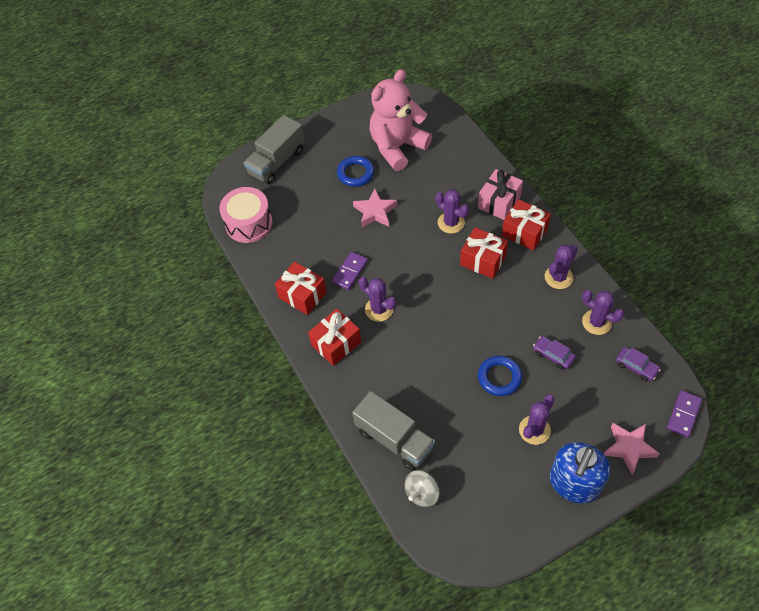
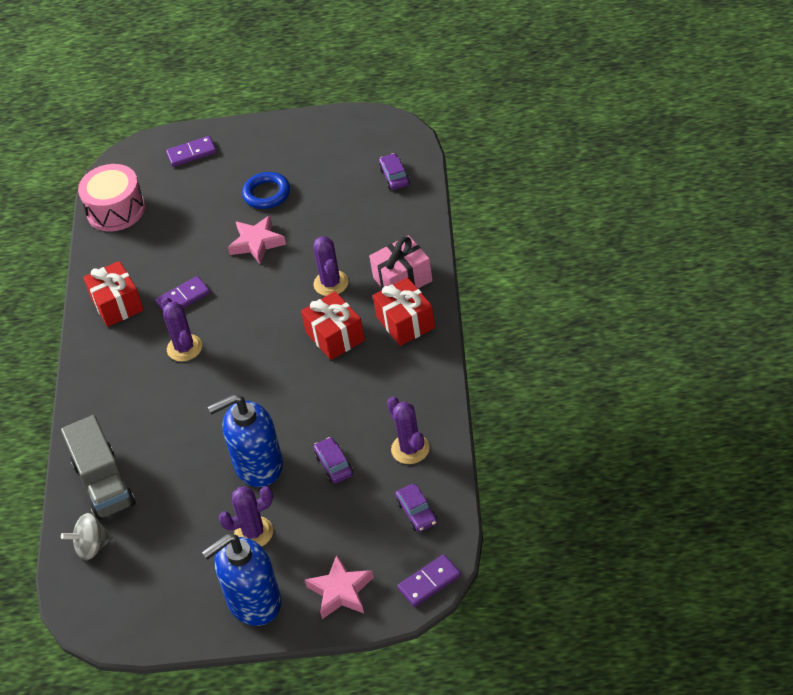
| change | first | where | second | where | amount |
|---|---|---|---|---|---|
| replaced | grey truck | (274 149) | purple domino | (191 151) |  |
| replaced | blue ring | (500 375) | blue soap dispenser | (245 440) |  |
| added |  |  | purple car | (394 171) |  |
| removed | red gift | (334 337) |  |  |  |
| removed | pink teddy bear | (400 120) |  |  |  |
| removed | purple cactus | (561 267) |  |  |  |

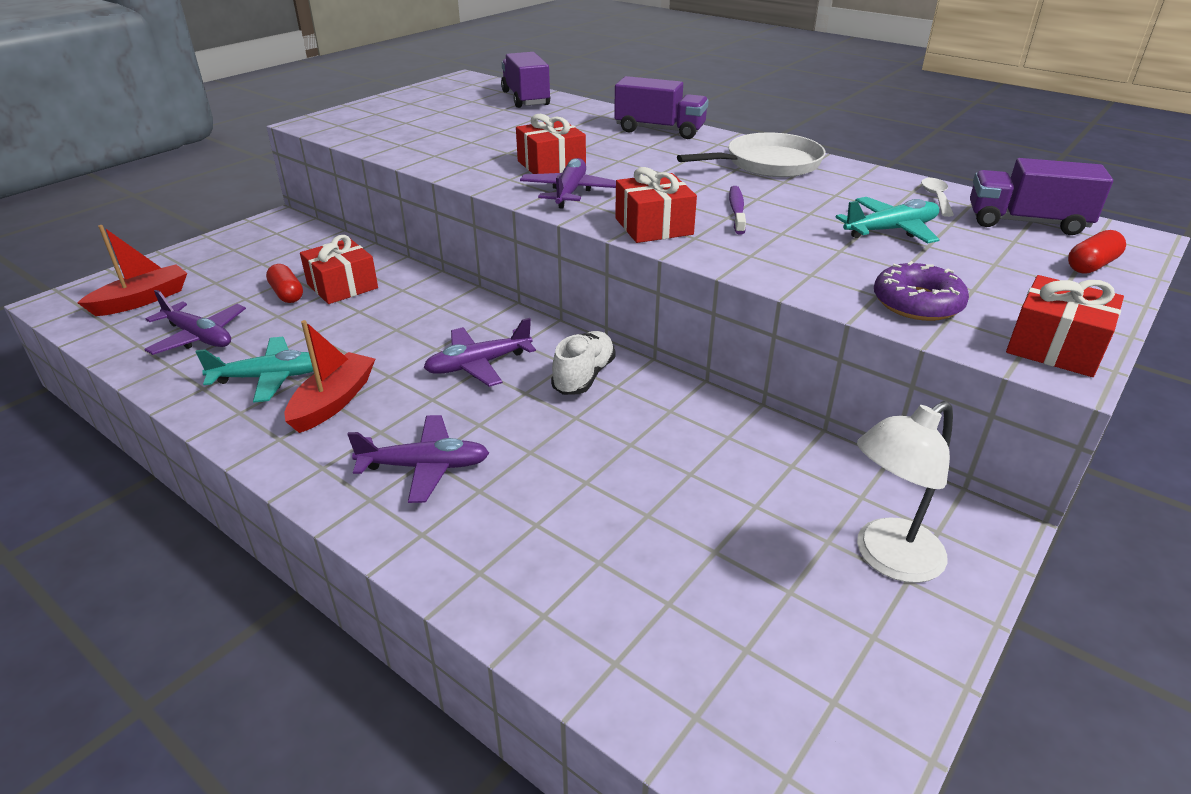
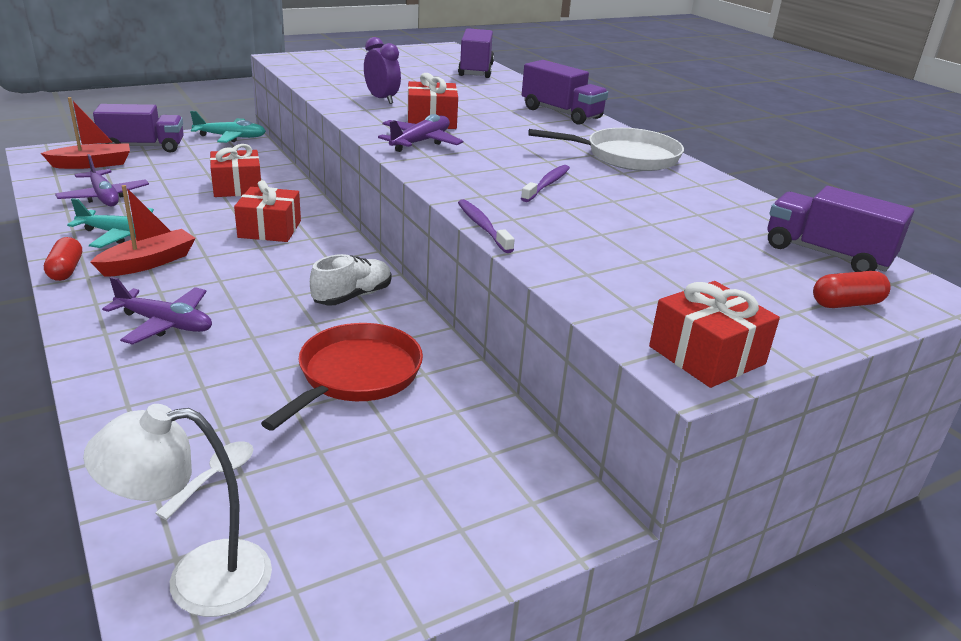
| change | first | where | second | where | amount |
|---|---|---|---|---|---|
| moved | red capsule | (284 283) |  | (63 259) |  |
| moved | white lamp | (905 492) |  | (177 510) |  |
| added |  |  | purple truck | (138 128) |  |
| moved | white spoon | (937 197) |  | (204 480) |  |
| moved | turquoise plane | (887 220) |  | (228 127) |  |
| moved | red gift | (656 205) |  | (267 211) |  |
| added |  |  | red pan | (342 376) |  |
| added |  |  | purple clock | (382 70) |  |
| added |  |  | purple toothbrush | (486 226) |  |
| removed | purple plane | (479 352) |  |  |  |
| removed | purple donut | (921 291) |  |  |  |

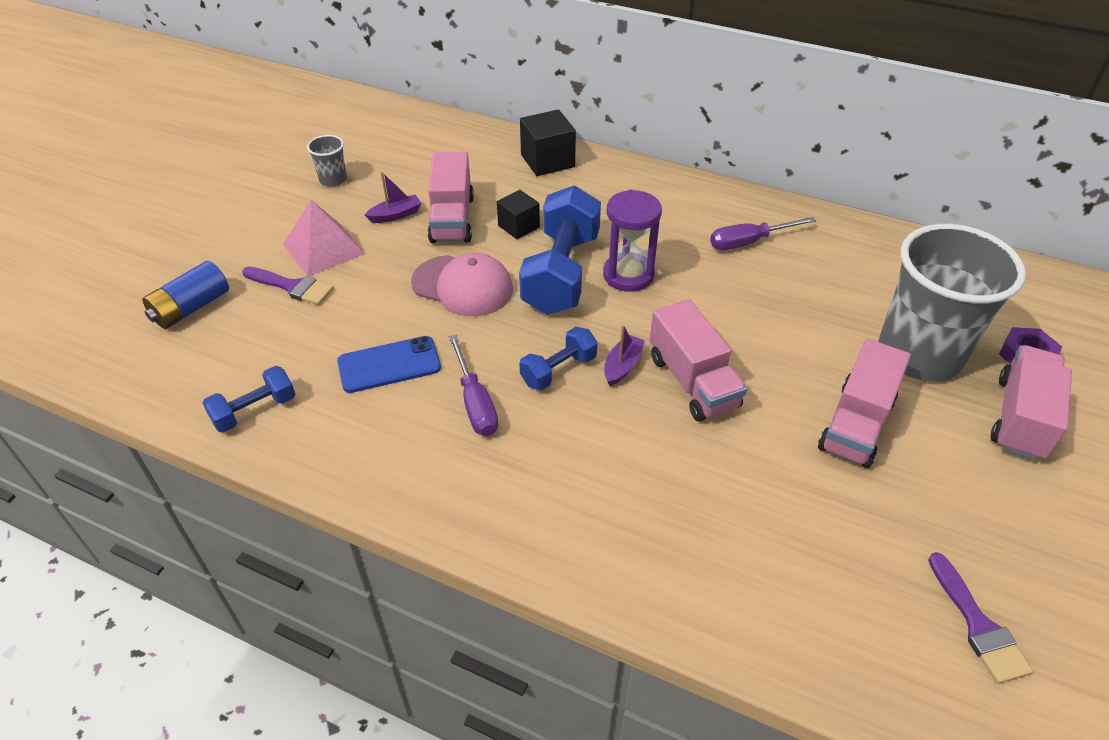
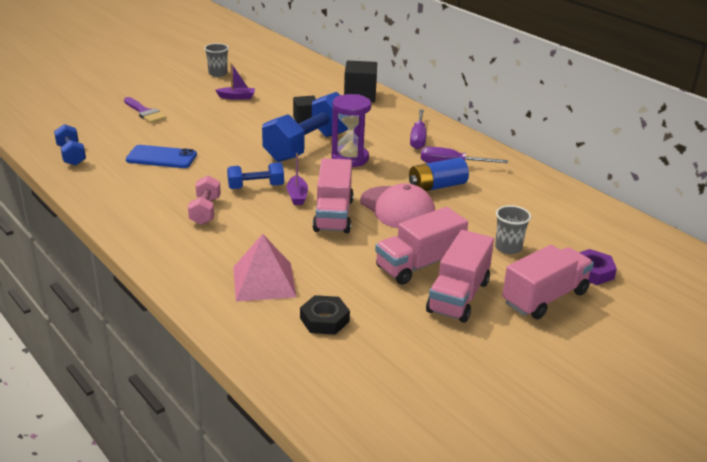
| change | first | where | second | where | amount |
|---|---|---|---|---|---|
| turned | blue dumbbell | (249 399) |  | (70 145) | 75 degrees clockwise |
| added |  |  | pink dumbbell | (204 200) |  |
| moved | pink pyramid | (324 238) |  | (264 268) |  |
| turned | purple boat | (624 355) |  | (297 179) | 120 degrees clockwise |
| added |  |  | black nut | (325 315) |  |
| moved | pink cap | (462 284) |  | (397 205) |  |
| moved | blue battery | (185 295) |  | (439 174) |  |
| moved | purple screwdriver | (473 385) |  | (418 129) |  |
| moved | pink truck | (451 197) |  | (460 276) |  |
| resized | grey cup | (952 302) |  | (513 229) | x0.41 |
| removed | purple brush | (980 618) |  |  |  |

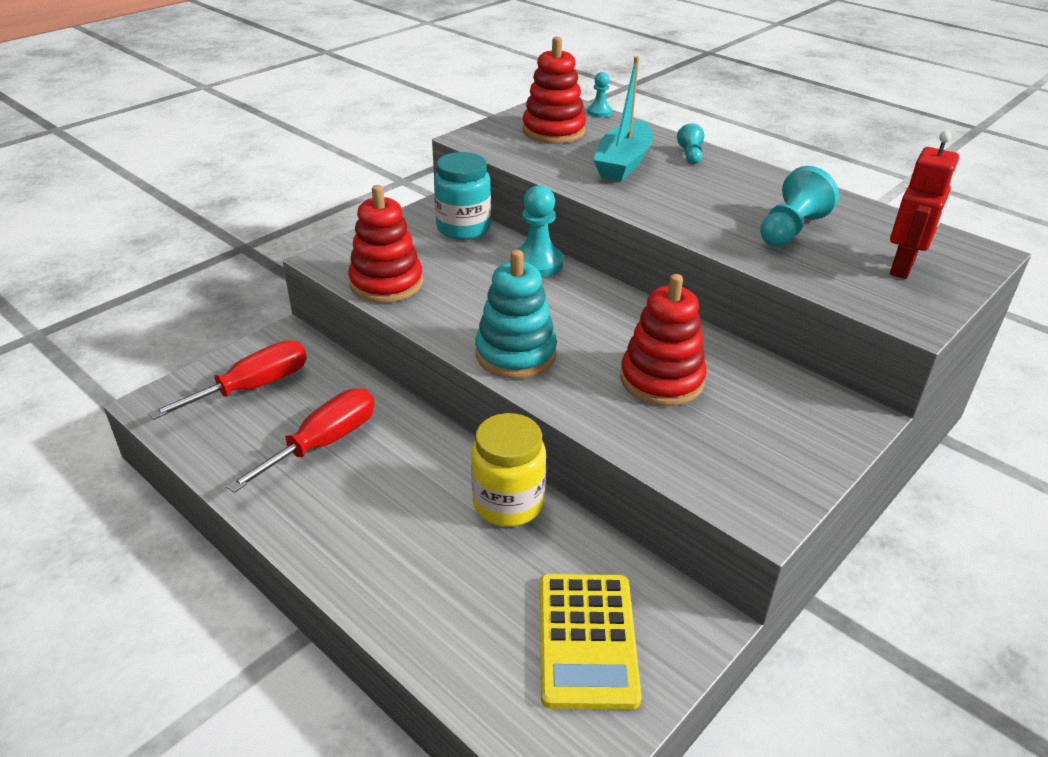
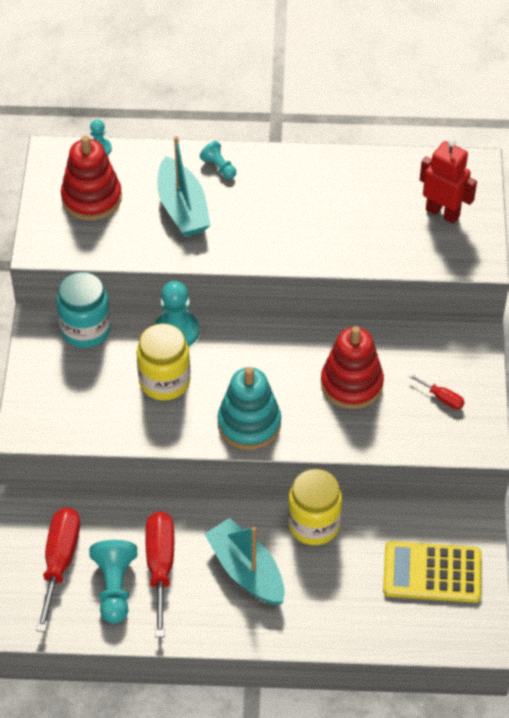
| change | first | where | second | where | amount |
|---|---|---|---|---|---|
| moved | turquoise pawn | (799 206) |  | (113 582) |  |
| added |  |  | yellow jar | (163 362) |  |
| added |  |  | turquoise boat | (244 562) |  |
| turned | yellow calculator | (591 642) |  | (432 572) | 135 degrees clockwise |
| added |  |  | red screwdriver | (436 391) |  |
| turned | red robot | (924 205) |  | (448 181) | 45 degrees counterclockwise |
| removed | red stacking toy | (385 244) |  |  |  |

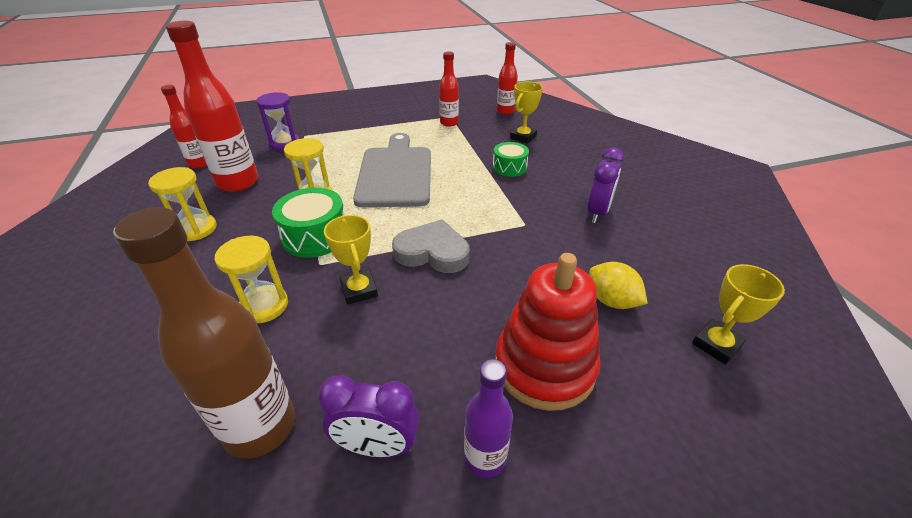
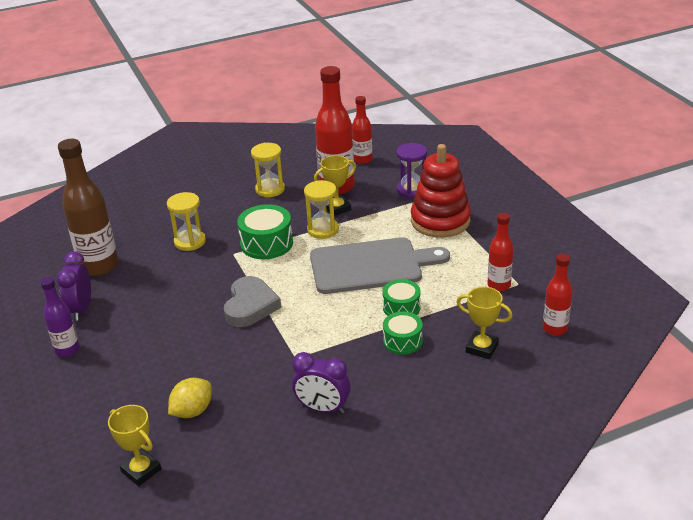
| change | first | where | second | where | amount |
|---|---|---|---|---|---|
| moved | yellow trophy | (351 260) |  | (335 185) |  |
| added |  |  | green drum | (401 297) |  |
| moved | red stacking toy | (548 332) |  | (441 190) |  |

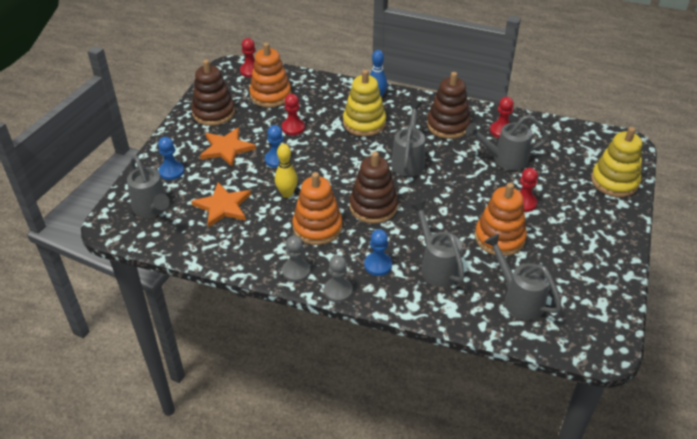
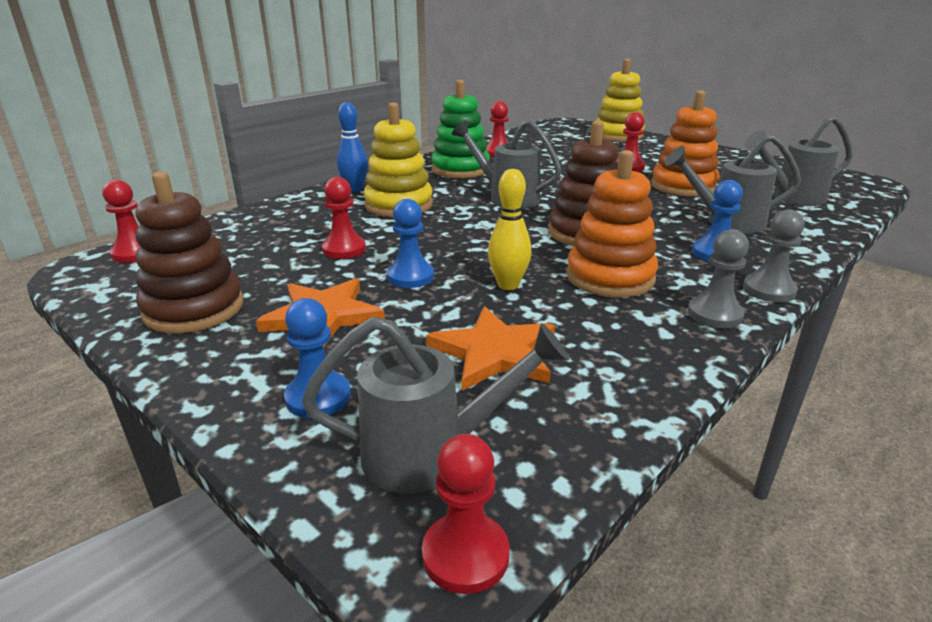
| change | first | where | second | where | amount |
|---|---|---|---|---|---|
| added |  |  | red pawn | (465 514) |  |
| recoloured | brown stacking toy | (449 105) | green stacking toy | (460 129) |  |
| removed | orange stacking toy | (270 75) |  |  |  |
| removed | grey watering can | (506 143) |  |  |  |

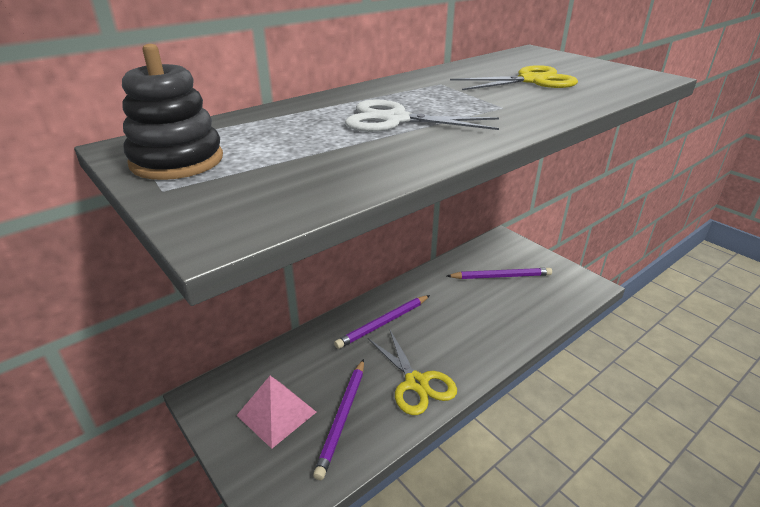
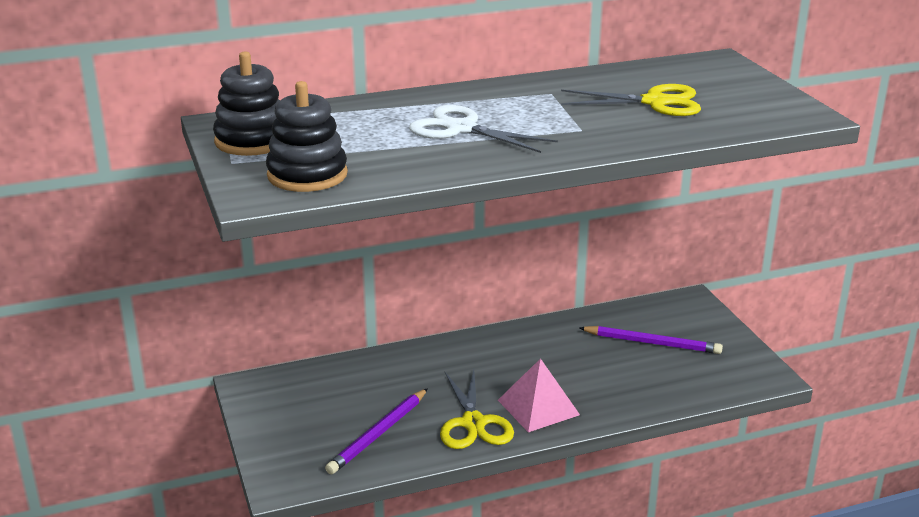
| change | first | where | second | where | amount |
|---|---|---|---|---|---|
| added |  |  | black stacking toy | (307 136) |  |
| moved | pink pyramid | (276 412) |  | (539 395) |  |
| removed | purple pencil | (382 322) |  |  |  |

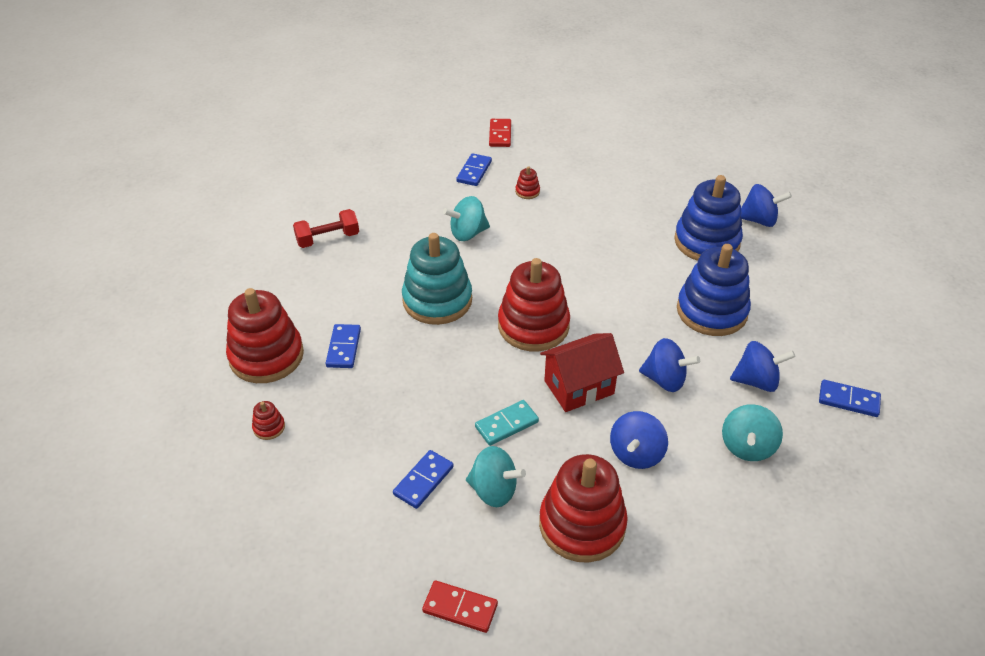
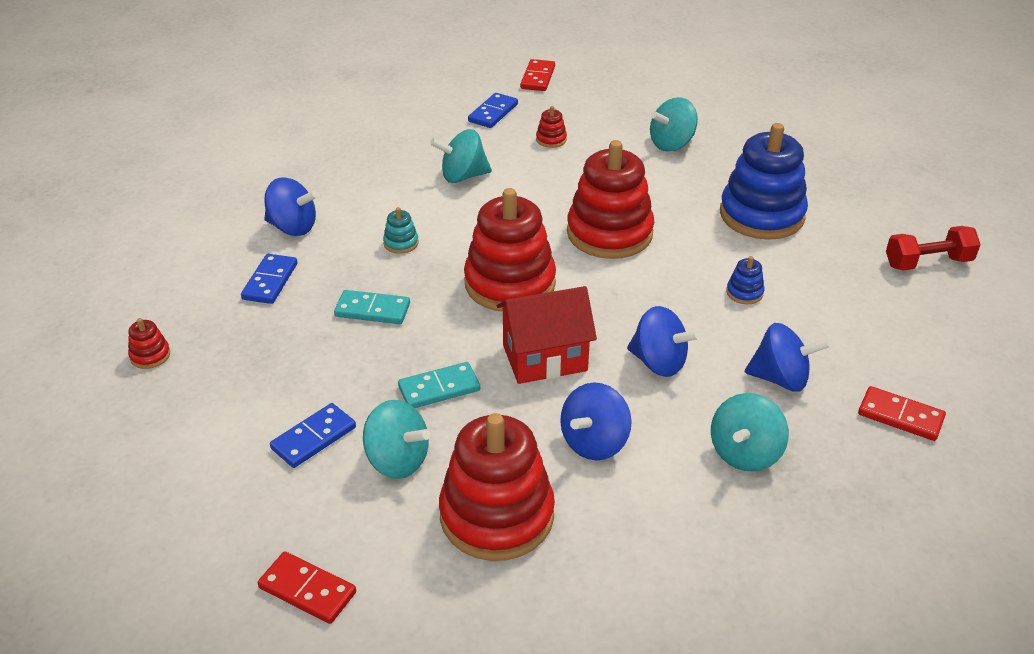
| change | first | where | second | where | amount |
|---|---|---|---|---|---|
| moved | blue spinning top | (766 205) |  | (291 207) |  |
| added |  |  | turquoise domino | (372 307) |  |
| resized | turquoise stacking toy | (437 279) |  | (401 230) | x0.40 |
| moved | red stacking toy | (265 335) |  | (611 199) |  |
| added |  |  | turquoise spinning top | (674 124) |  |
| resized | blue stacking toy | (714 290) |  | (745 280) | x0.40 |
| recoloured | blue domino | (850 398) | red domino | (902 413) |  |
| moved | red dumbbell | (326 228) |  | (933 248) |  |

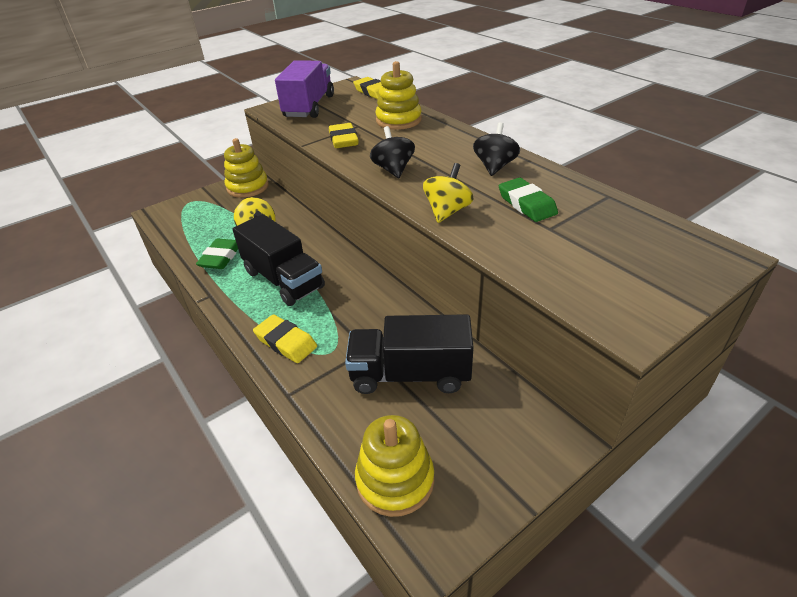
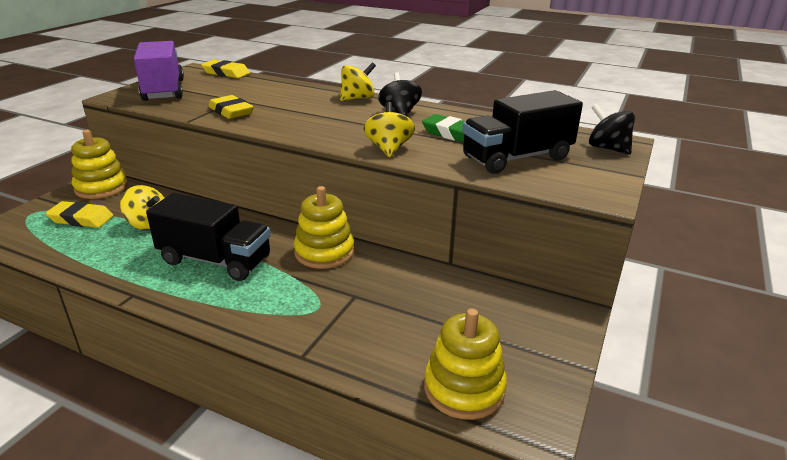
| change | first | where | second | where | amount |
|---|---|---|---|---|---|
| moved | yellow eraser | (285 338) |  | (80 214) |  |
| moved | yellow stacking toy | (398 95) |  | (324 227) |  |
| added |  |  | yellow spinning top | (358 81) |  |
| moved | black truck | (409 354) |  | (522 132) |  |
| moved | black spinning top | (392 152) |  | (612 129) |  |
| removed | green eraser | (217 254) |  |  |  |

